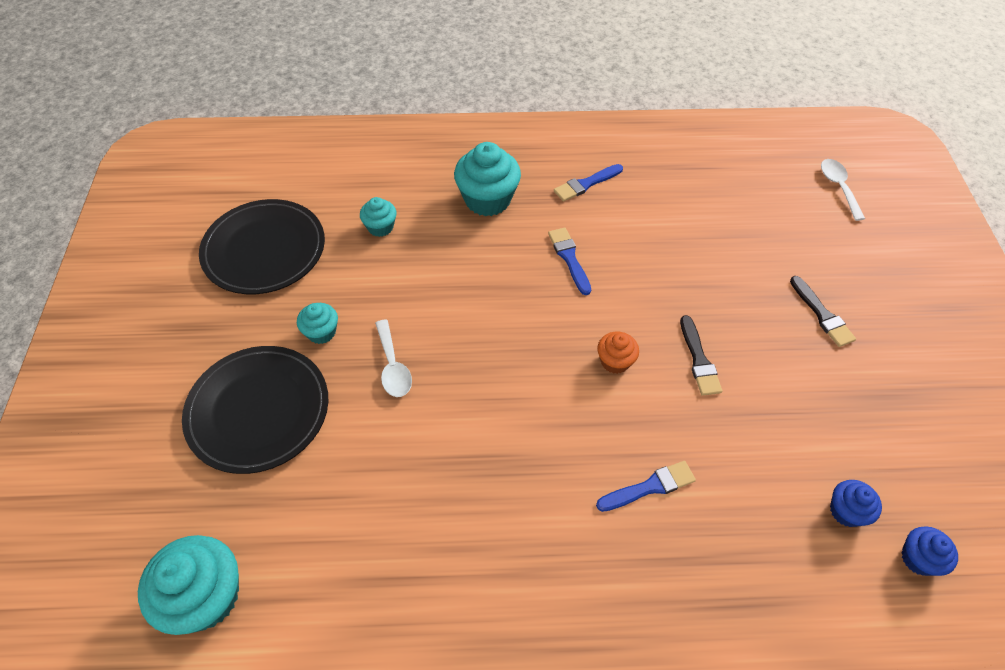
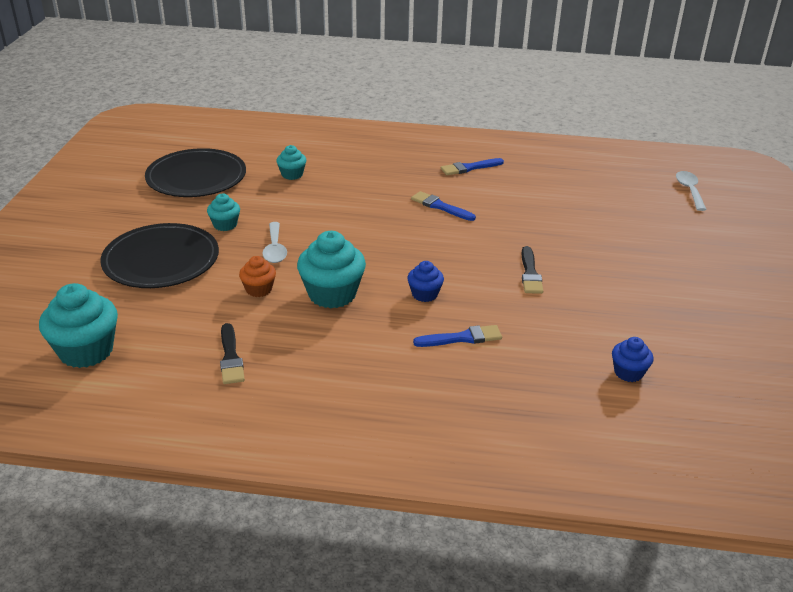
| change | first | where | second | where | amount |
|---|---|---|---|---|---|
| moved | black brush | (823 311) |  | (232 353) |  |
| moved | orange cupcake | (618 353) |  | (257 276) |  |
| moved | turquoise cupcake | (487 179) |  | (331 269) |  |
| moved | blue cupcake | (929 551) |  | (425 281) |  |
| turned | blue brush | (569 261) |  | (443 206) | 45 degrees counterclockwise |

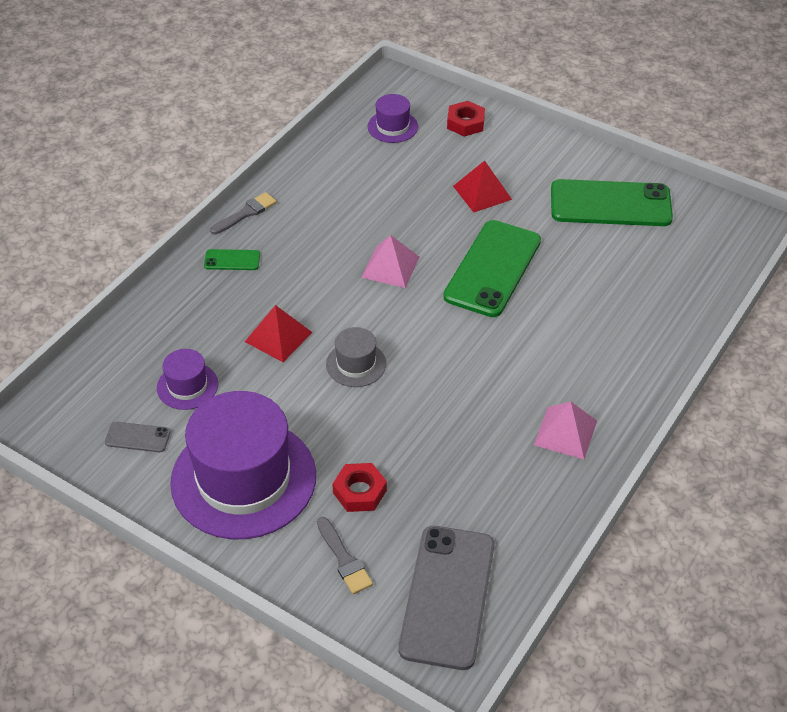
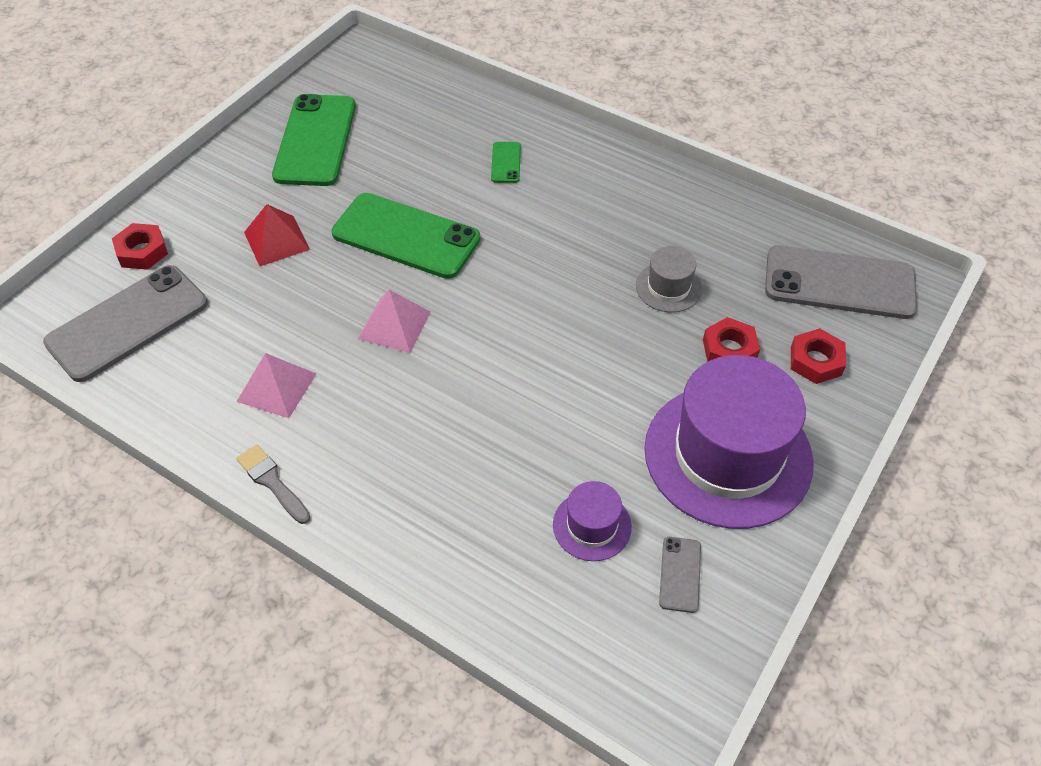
| change | first | where | second | where | amount |
|---|---|---|---|---|---|
| replaced | purple hat | (393 118) | grey phone | (125 323) |  |
| moved | pink pyramid | (565 430) |  | (276 385) |  |
| moved | green phone | (232 259) |  | (506 162) |  |
| moved | grey hat | (356 357) |  | (669 279) |  |
| replaced | grey brush | (345 555) | red nut | (818 356) |  |
| removed | red pyramid | (279 333) |  |  |  |

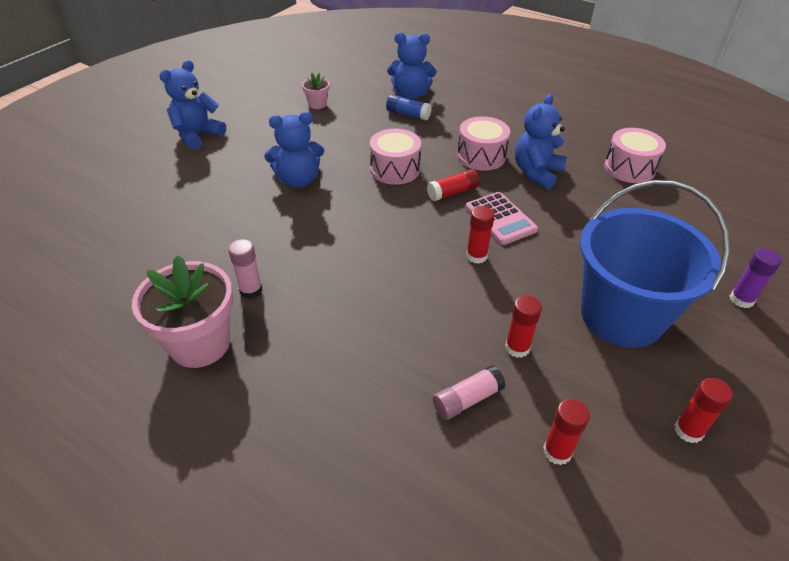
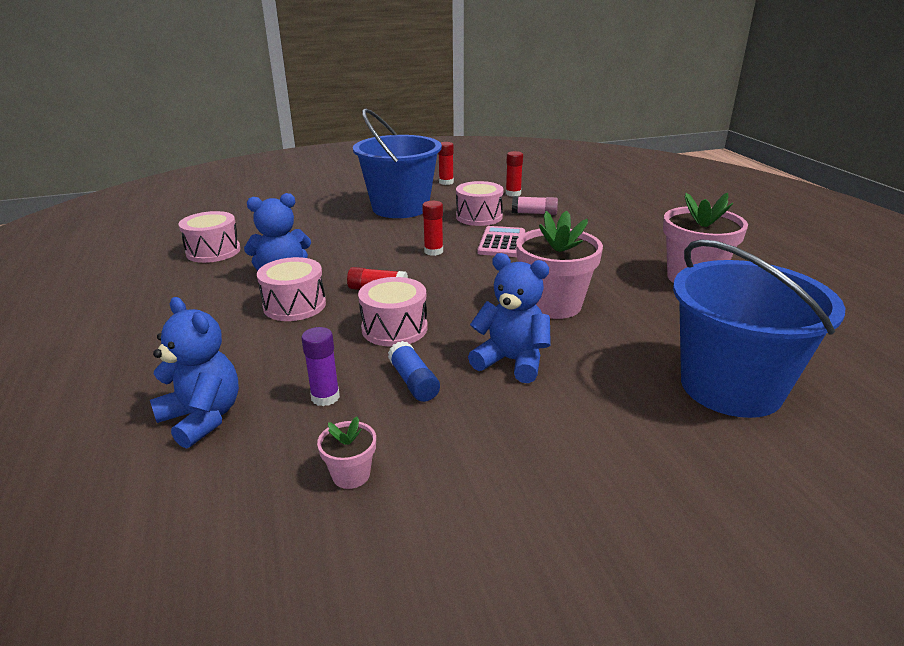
| change | first | where | second | where | amount |
|---|---|---|---|---|---|
| moved | purple glue stick | (756 278) |  | (320 366) |  |
| moved | blue glue stick | (409 107) |  | (414 371) |  |
| replaced | red glue stick | (523 326) | pink drum | (479 203) |  |
| moved | pink calculator | (501 218) |  | (501 241) |  |
| added |  |  | pink flower pot | (559 264) |  |
| added |  |  | blue bucket | (759 328) |  |
| removed | blue teddy bear | (192 105) |  |  |  |
| removed | pink glue stick | (245 269) |  |  |  |

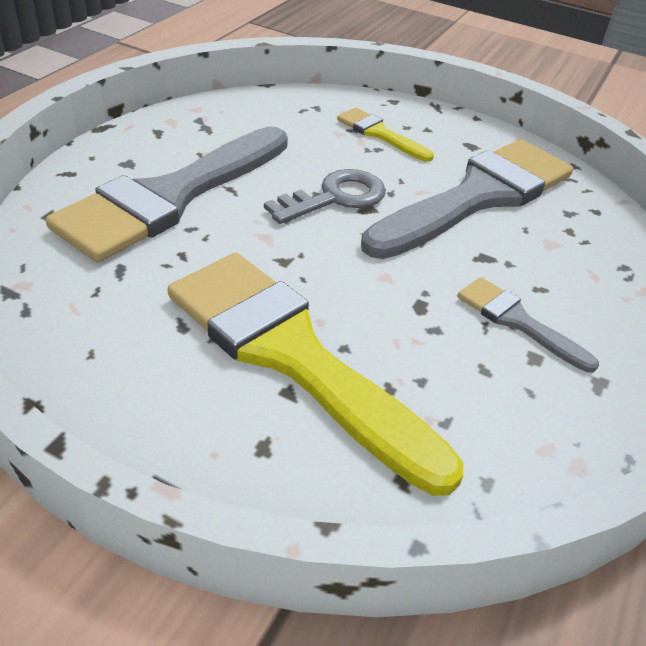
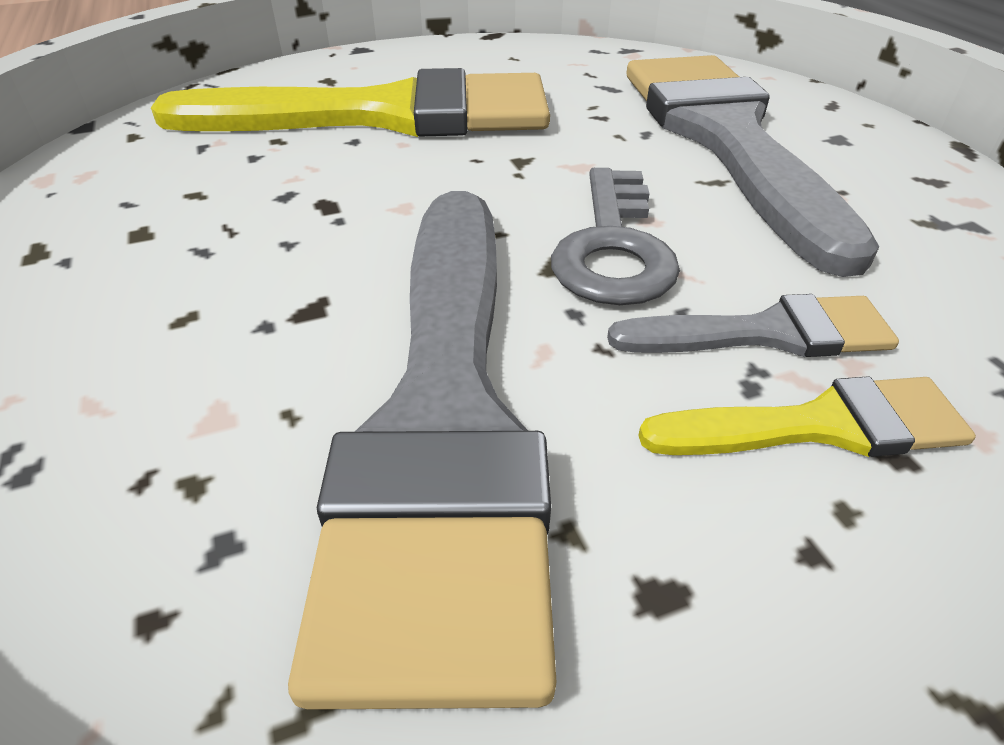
| change | first | where | second | where | amount |
|---|---|---|---|---|---|
| moved | grey brush | (528 324) |  | (753 325) |  |

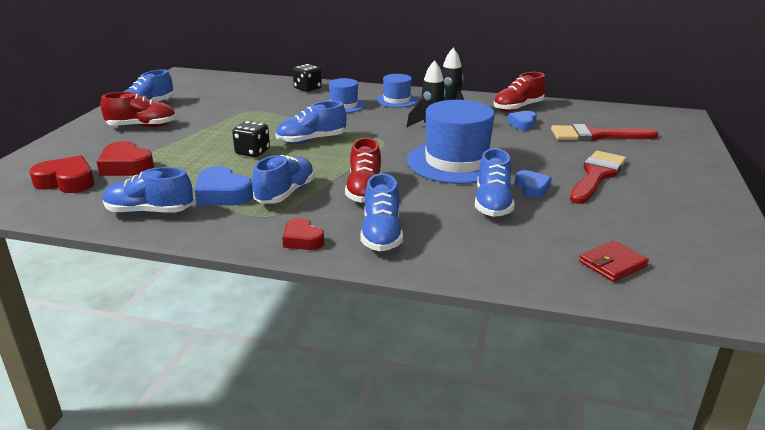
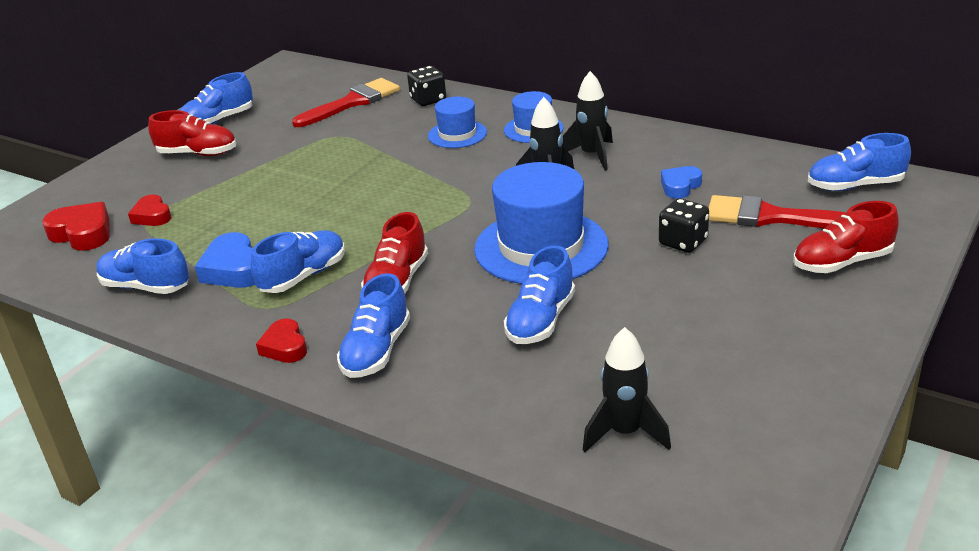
| change | first | where | second | where | amount |
|---|---|---|---|---|---|
| resized | red heart | (125 158) |  | (150 210) | x0.65 |
| moved | red brush | (598 177) |  | (346 102) |  |
| replaced | red wallet | (614 261) | black rocket | (627 389) |  |
| moved | black dice | (251 139) |  | (684 225) |  |
| moved | red shoe | (520 91) |  | (846 237) |  |
| moved | blue shoe | (311 122) |  | (859 162) |  |
| removed | blue heart | (533 184) |  |  |  |

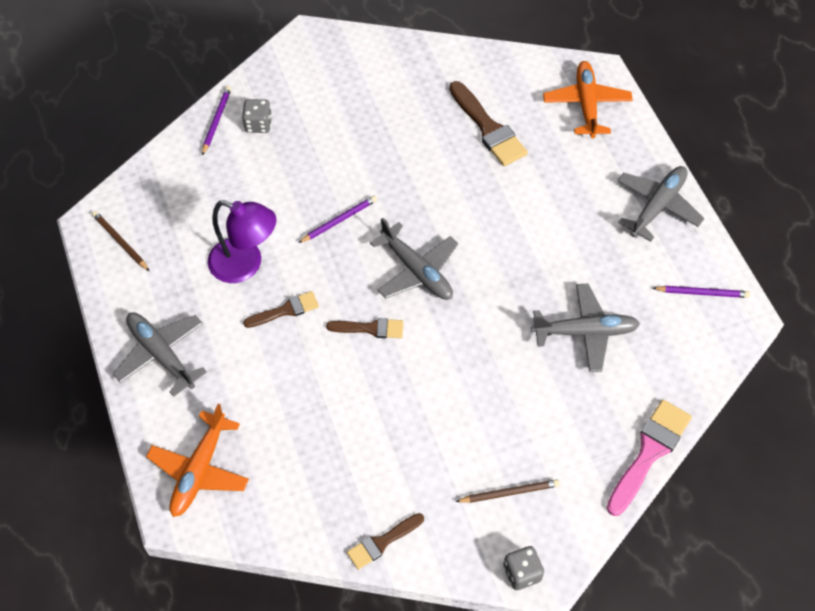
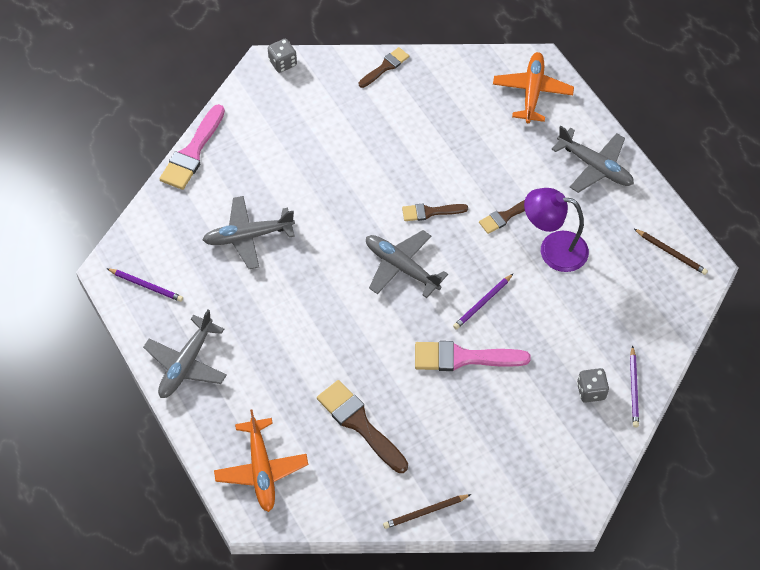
| change | first | where | second | where | amount |
|---|---|---|---|---|---|
| turned | purple pencil | (701 292) |  | (144 285) | 150 degrees counterclockwise |
| moved | brown pencil | (507 491) |  | (427 511) |  |
| added |  |  | pink brush | (473 356) |  |

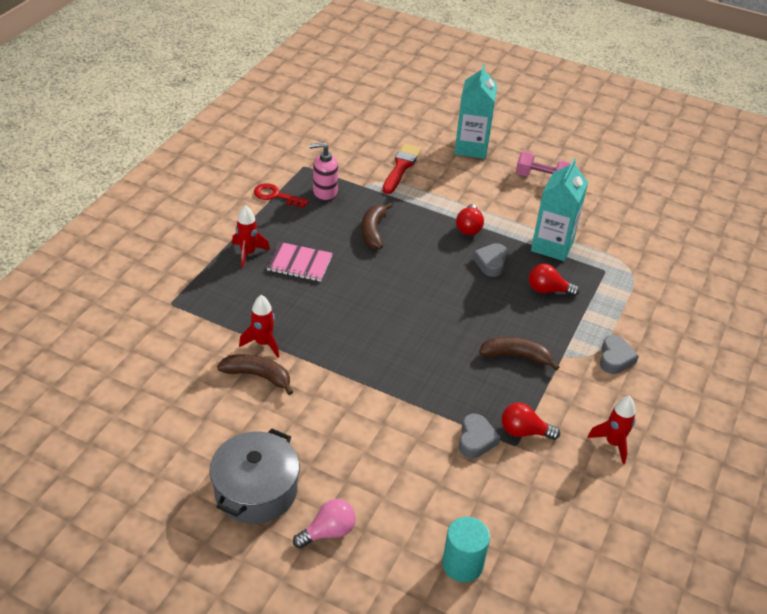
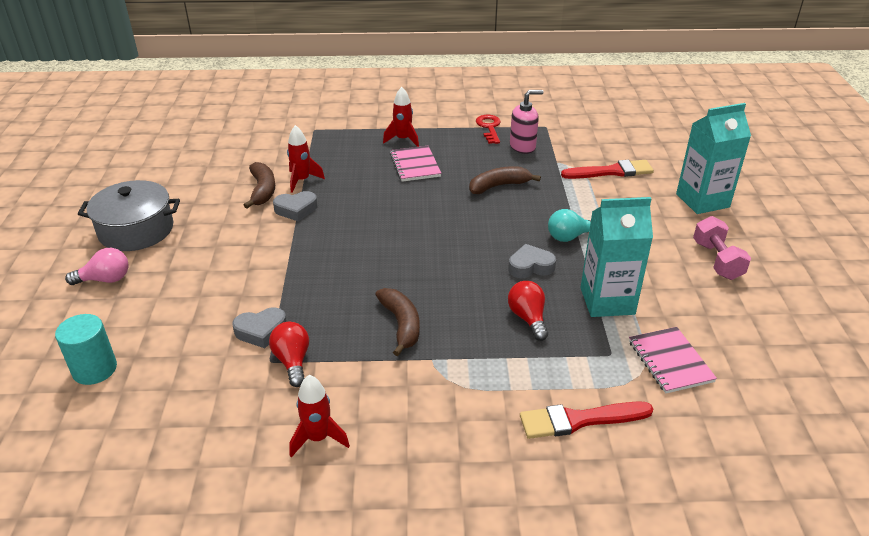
| change | first | where | second | where | amount |
|---|---|---|---|---|---|
| turned | pink light bulb | (324 523) |  | (97 266) | 45 degrees counterclockwise |
| moved | grey heart | (619 354) |  | (295 206) |  |
| turned | pink soap dispenser | (323 171) |  | (527 122) | 105 degrees clockwise |
| added |  |  | red brush | (586 420) |  |
| recoloured | red light bulb | (470 219) | turquoise light bulb | (569 225) |  |
| added |  |  | pink notebook | (673 360) |  |

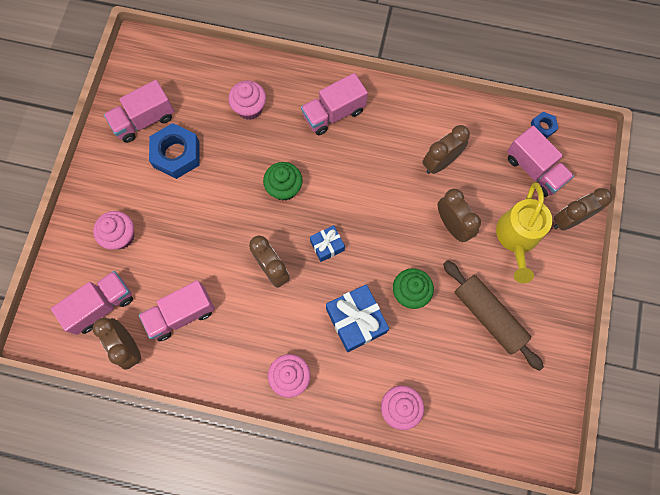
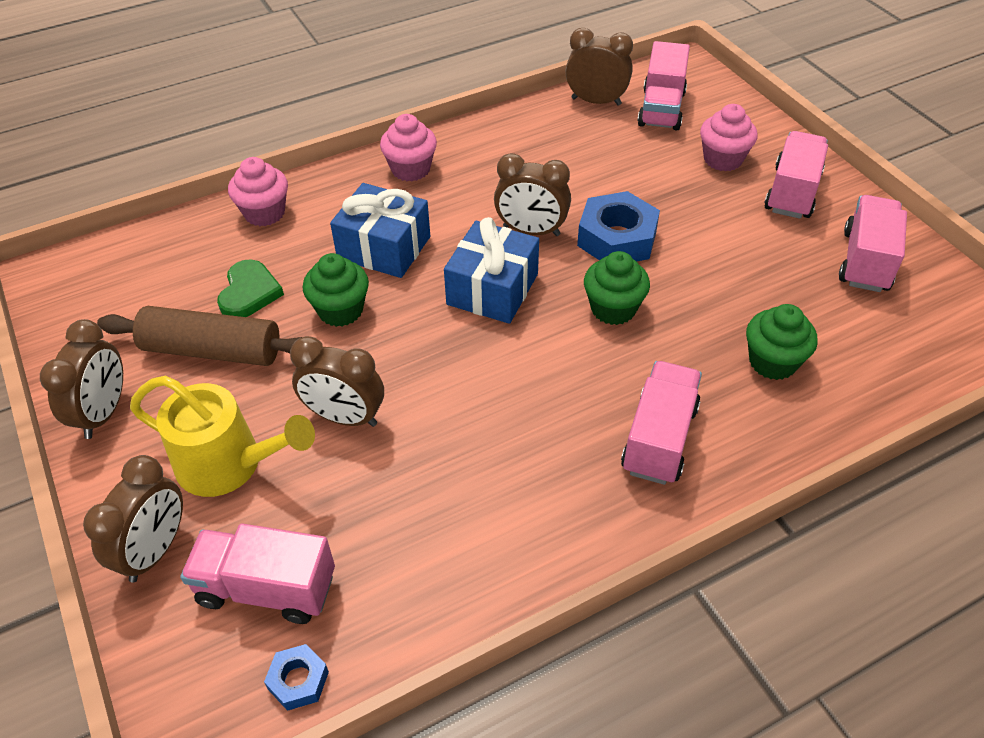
| change | first | where | second | where | amount |
|---|---|---|---|---|---|
| moved | brown clock | (446 149) |  | (81 379) |  |
| turned | yellow watering can | (524 232) |  | (222 436) | 135 degrees clockwise |
| added |  |  | green heart | (250 288) |  |
| resized | blue gift | (327 243) |  | (491 270) | x1.76 |
| moved | blue nut | (174 151) |  | (618 226) |  |
| recoloured | pink cupcake | (247 100) | green cupcake | (782 342) |  |
| moved | pink truck | (177 310) |  | (796 175) |  |

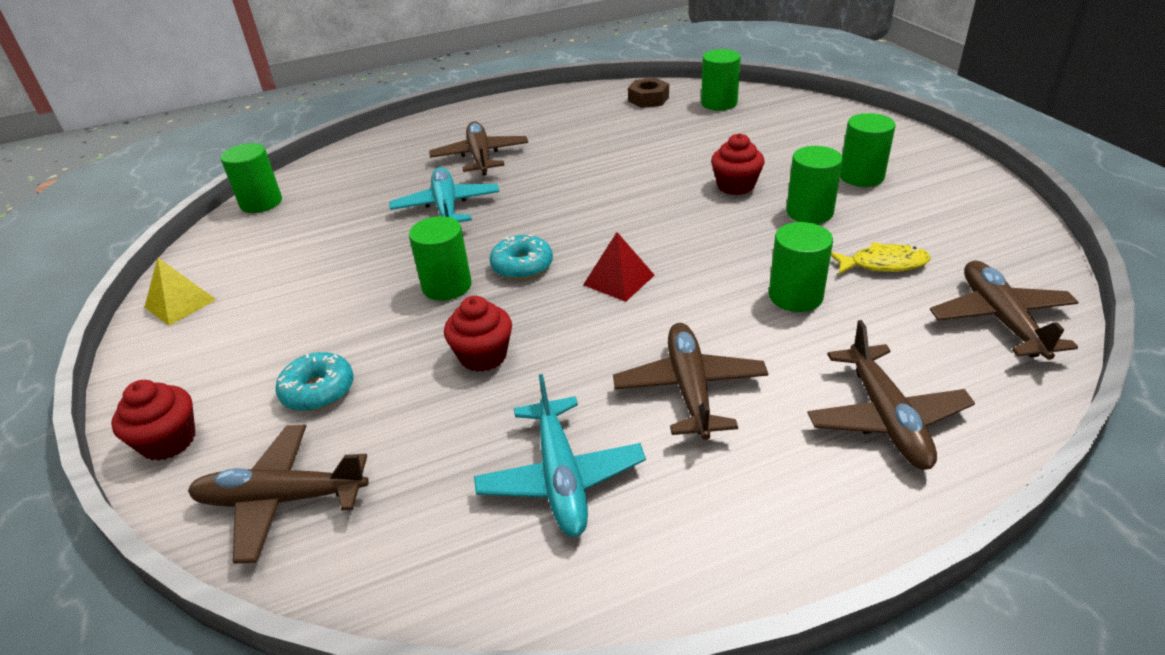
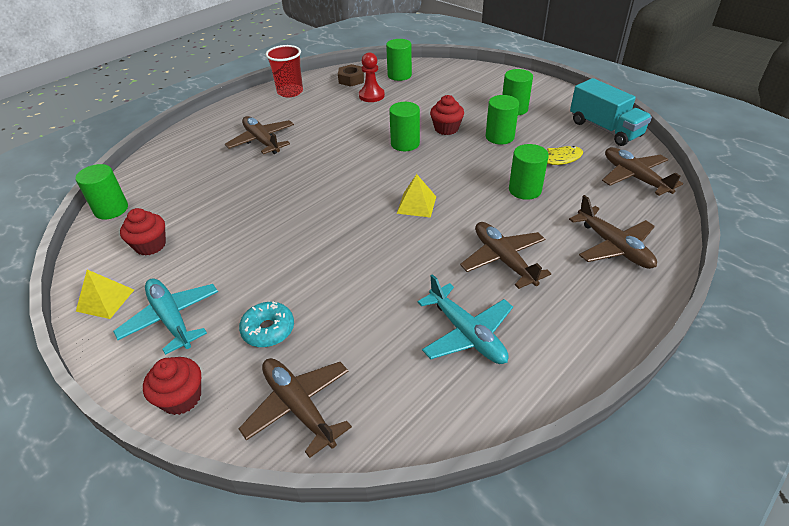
| change | first | where | second | where | amount |
|---|---|---|---|---|---|
| moved | turquoise plane | (444 194) |  | (165 316) |  |
| moved | red cupcake | (478 334) |  | (143 232) |  |
| turned | brown plane | (278 494) |  | (295 408) | 75 degrees clockwise |
| added |  |  | red cup | (284 71) |  |
| added |  |  | red pawn | (372 77) |  |
| moved | green cylinder | (440 258) |  | (404 126) |  |
| recoloured | red pyramid | (619 267) | yellow pyramid | (416 196) |  |
| added |  |  | turquoise truck | (611 112) |  |
| removed | turquoise donut | (521 257) |  |  |  |

